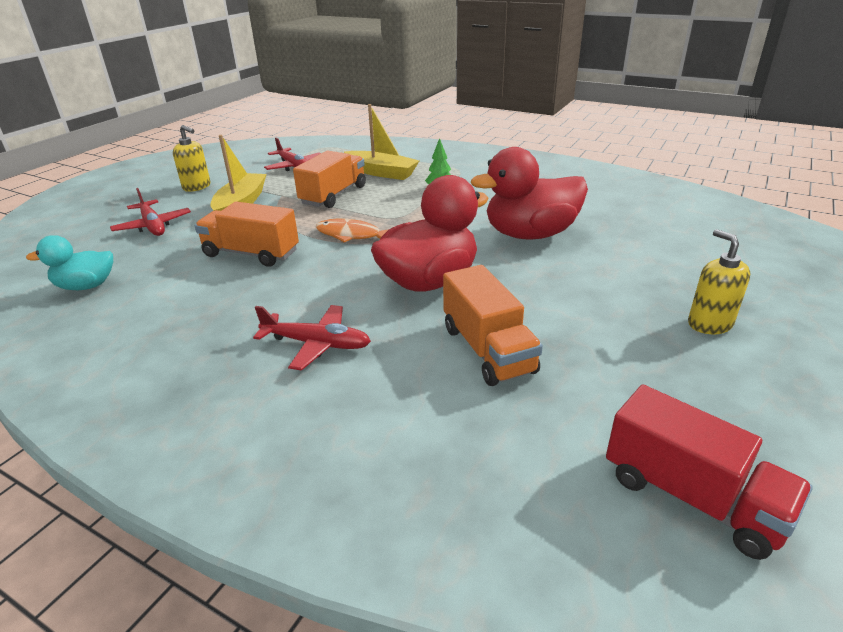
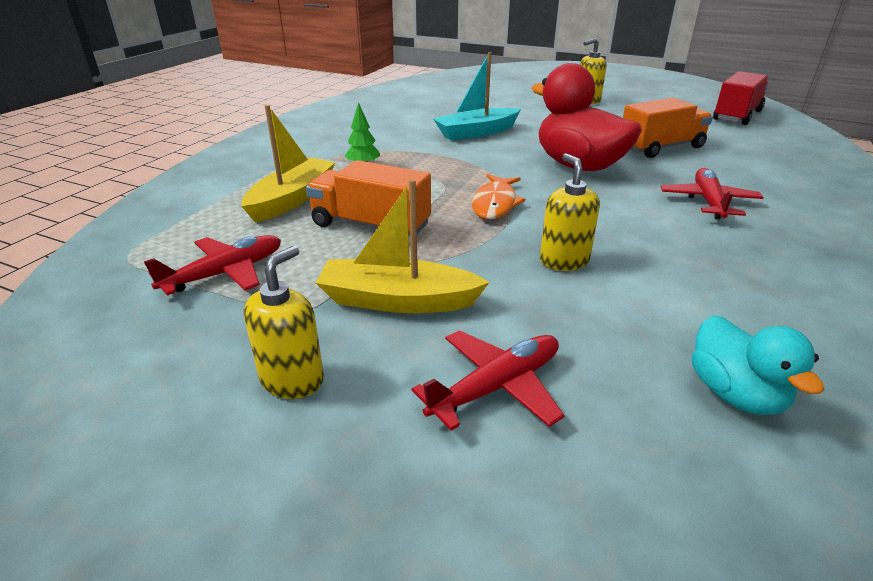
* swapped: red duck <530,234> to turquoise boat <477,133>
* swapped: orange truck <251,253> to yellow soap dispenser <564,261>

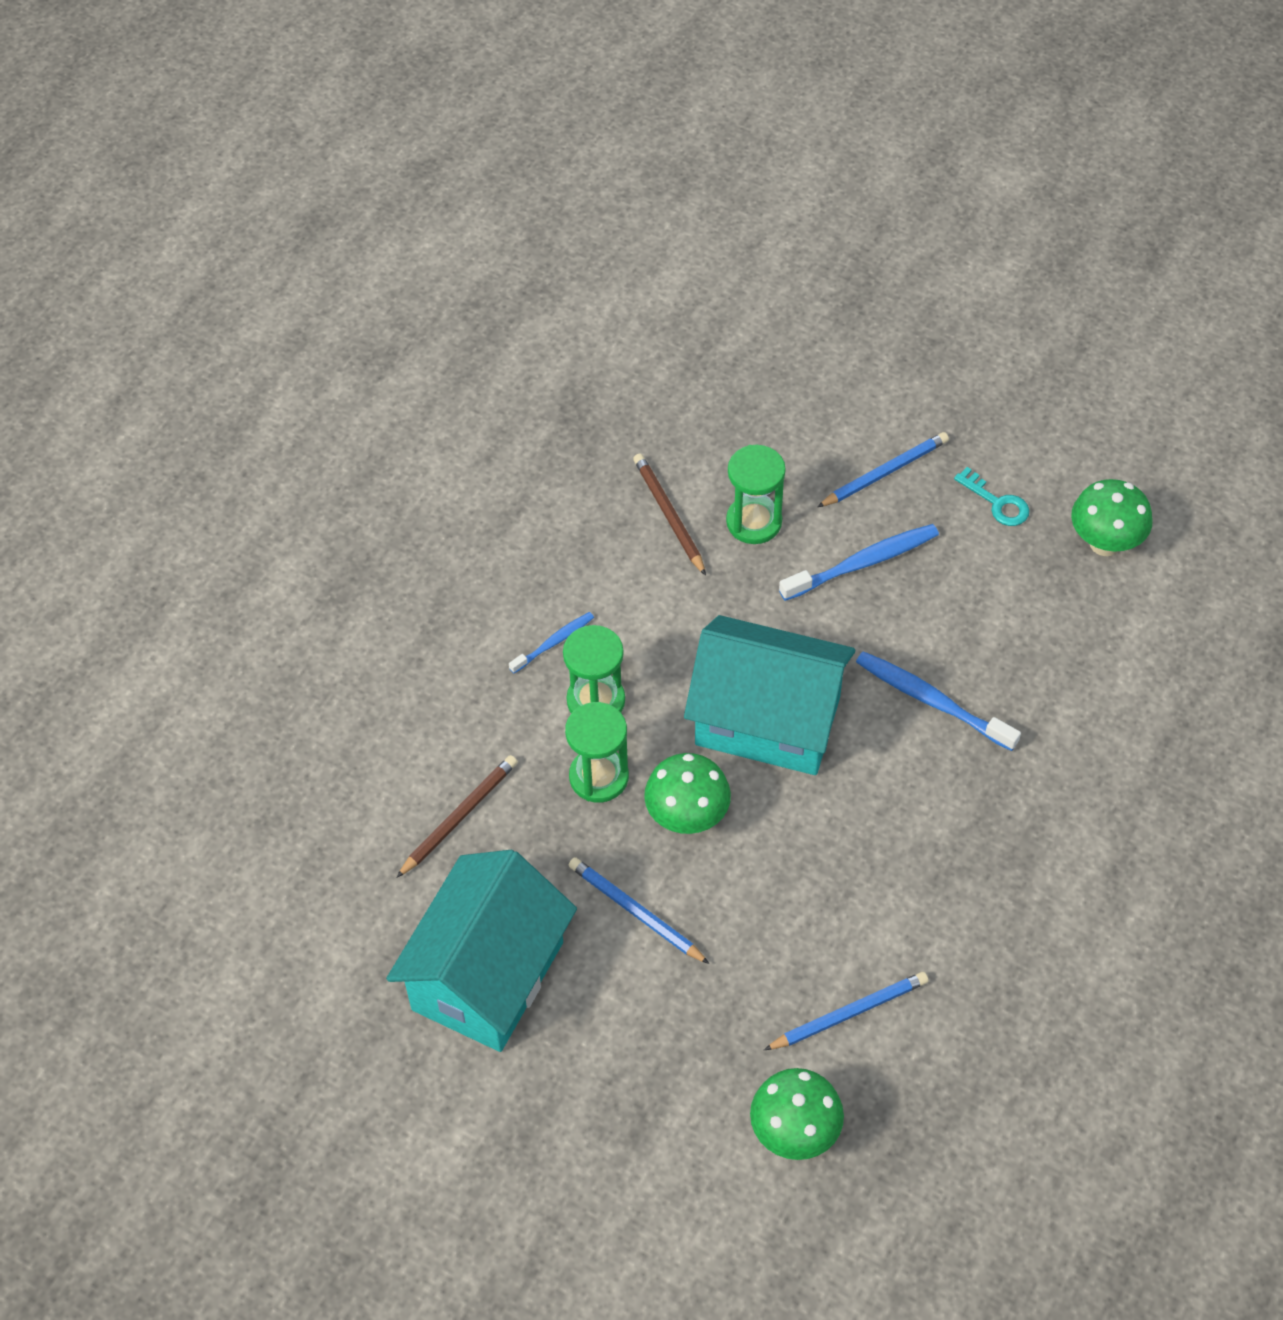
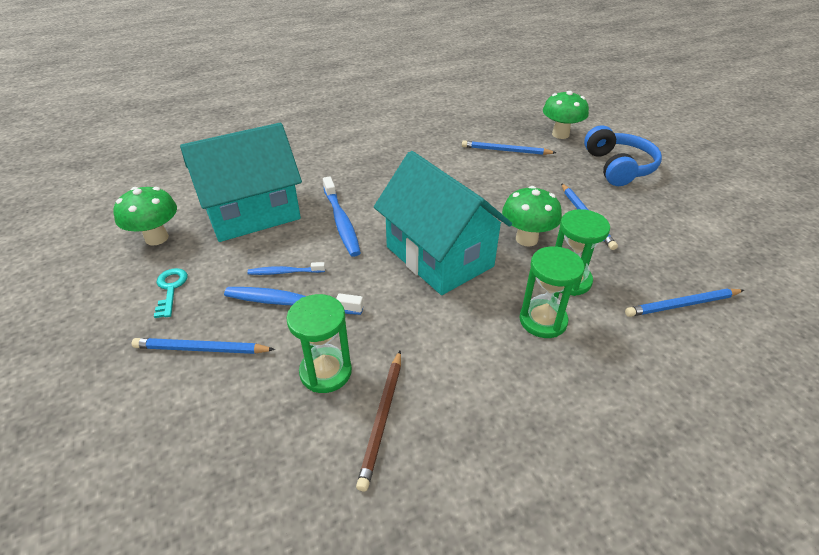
* shifted: blue toothbrush <553,642> to <285,272>
* repainted: brown pencil <459,817> to blue pencil <682,305>
* shifted: turquoise house <487,976> to <252,213>
* new: blue headphones <618,167>

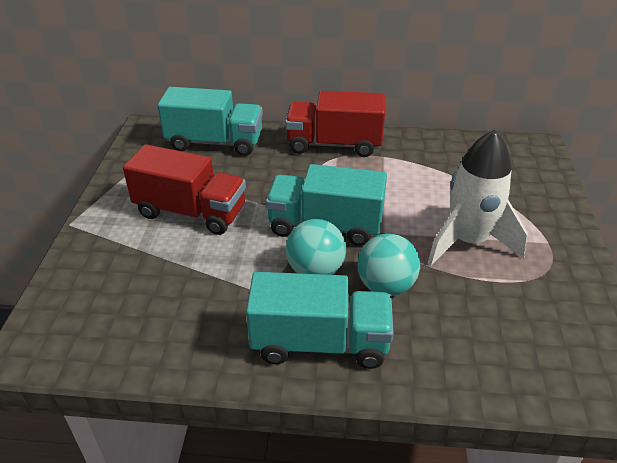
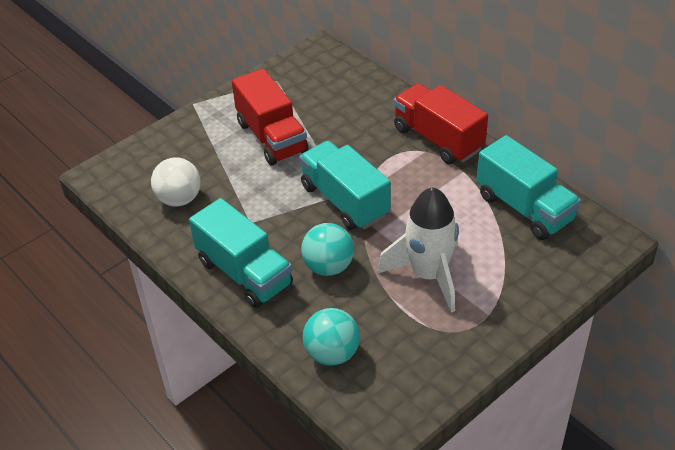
* shifted: turquoise truck <215,142> to <524,208>
* shifted: turquoise ball <315,270> to <332,353>
* new: white ball <179,199>

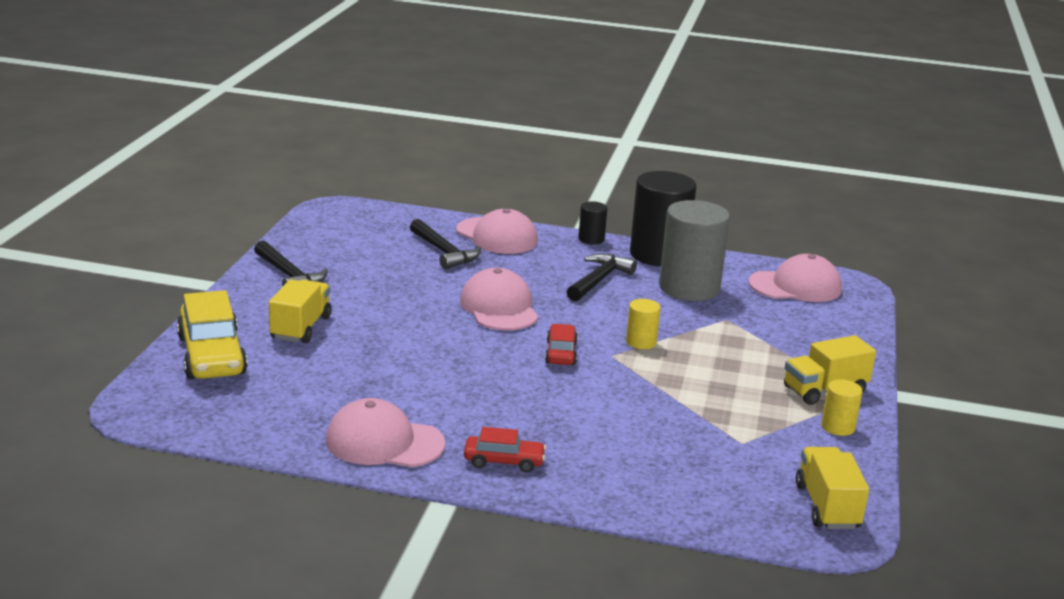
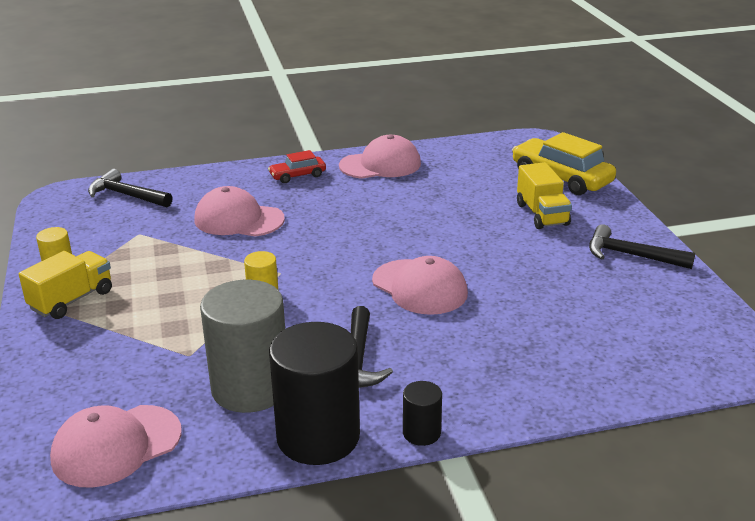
* shifted: pink cap <497,236> to <238,219>
* shifted: black hammer <444,252> to <127,195>
* gone: red car <561,353>
* gone: yellow truck <827,506>

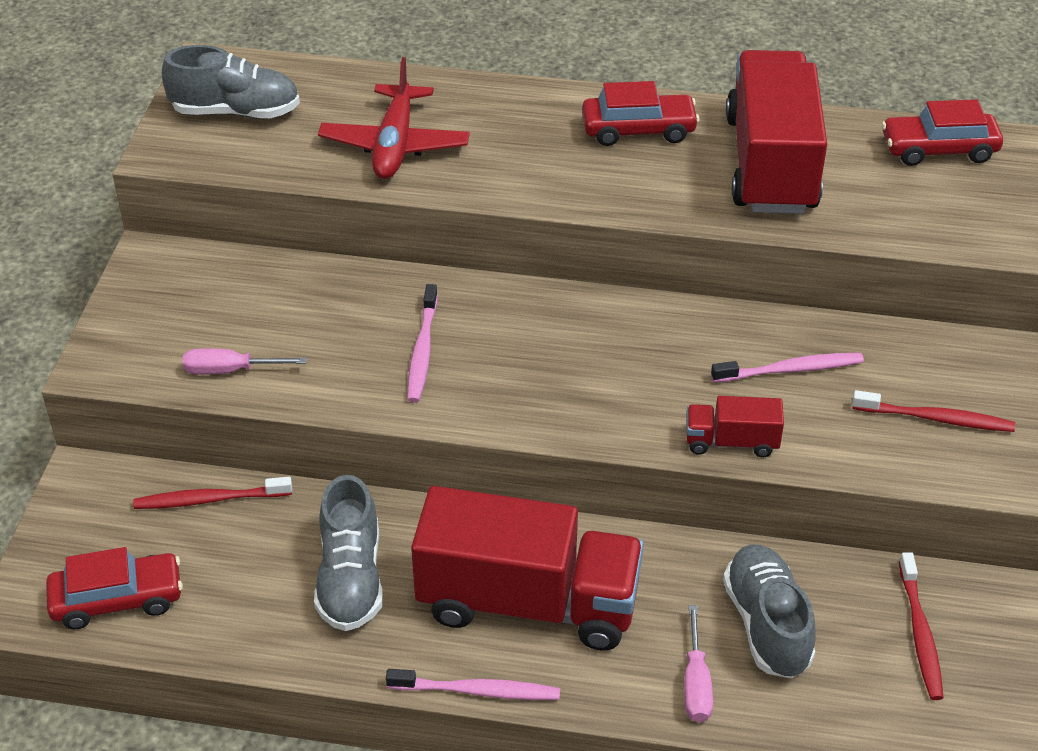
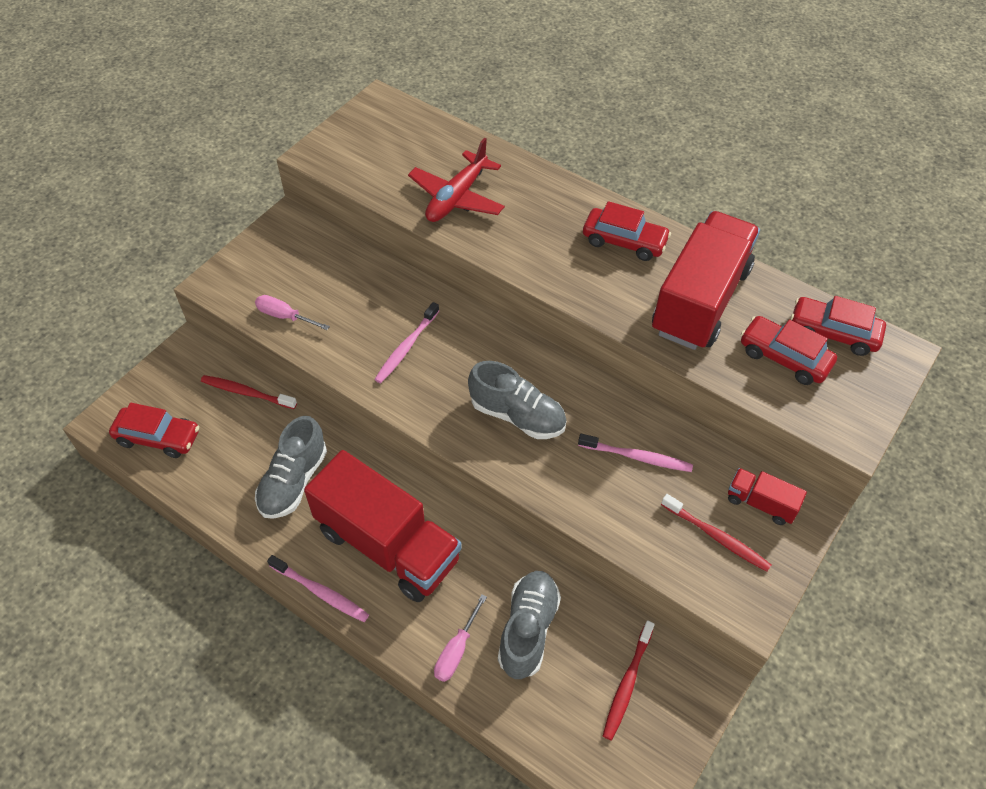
* shifted: grey shoe <236,112> to <517,415>
* shifted: red truck <731,442> to <760,503>
* new: red car <784,357>

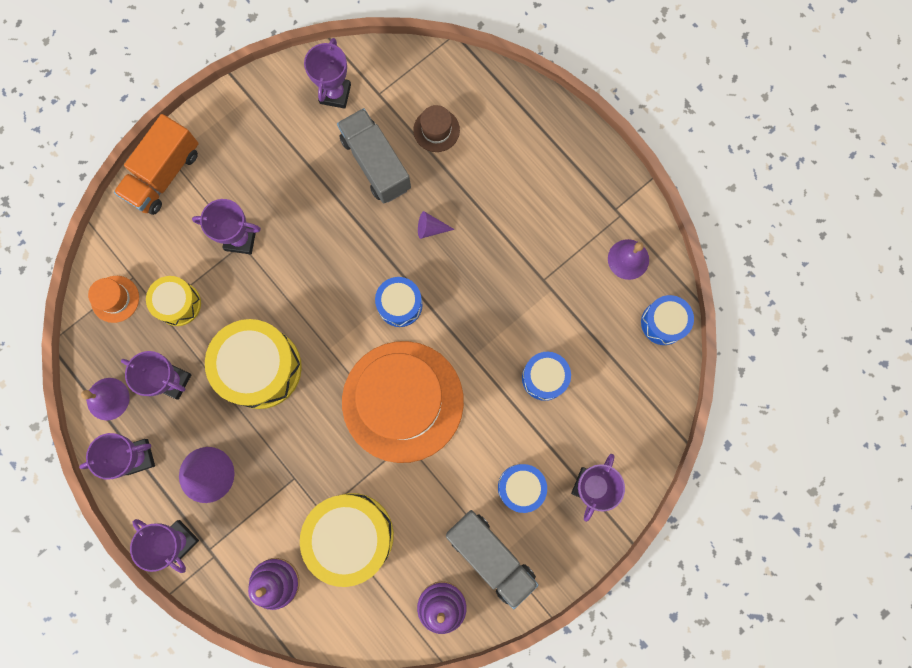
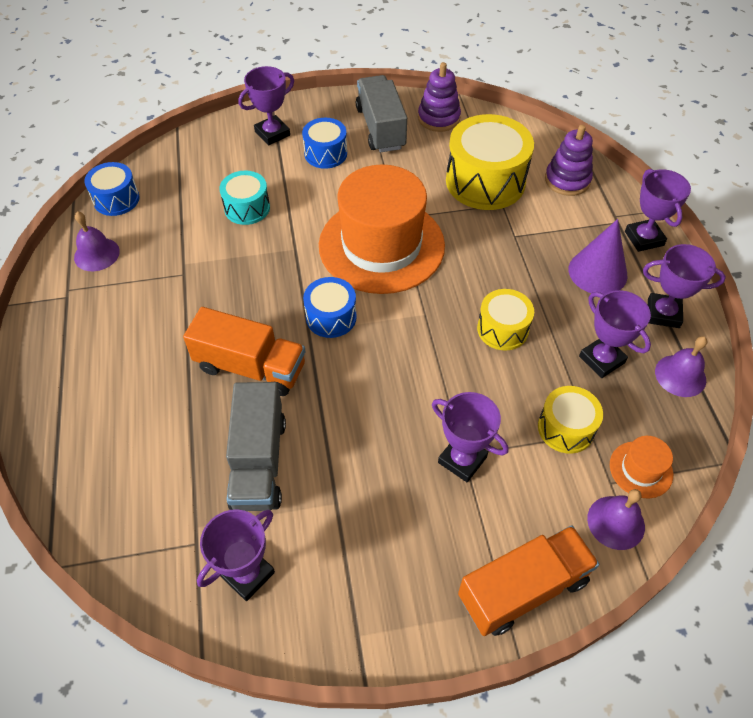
* gone: brown hat <436,130>
* swapped: purple cone <431,228> to orange truck <250,367>
* scaled: yellow drum <260,368> = <502,329> x0.56
* repainted: blue drum <544,378> to turquoise drum <247,208>
* new: purple bell <616,522>

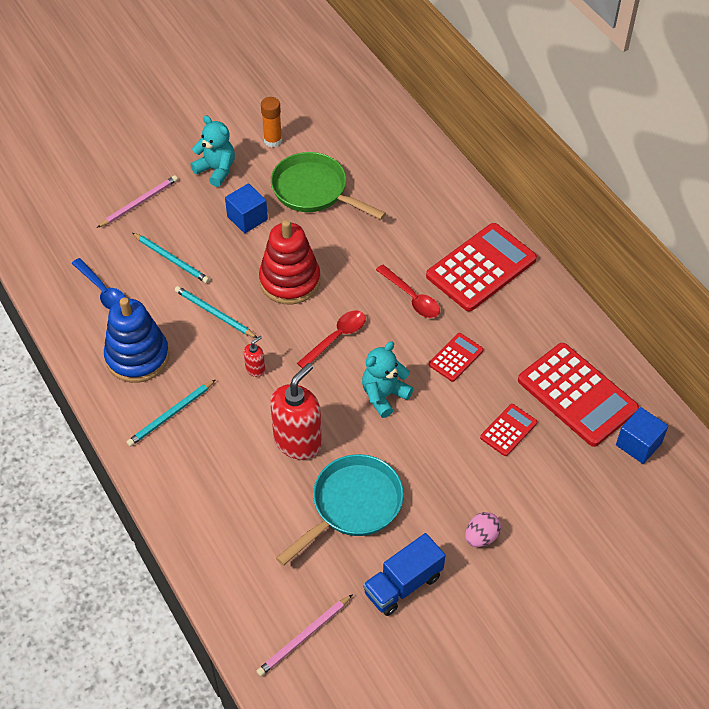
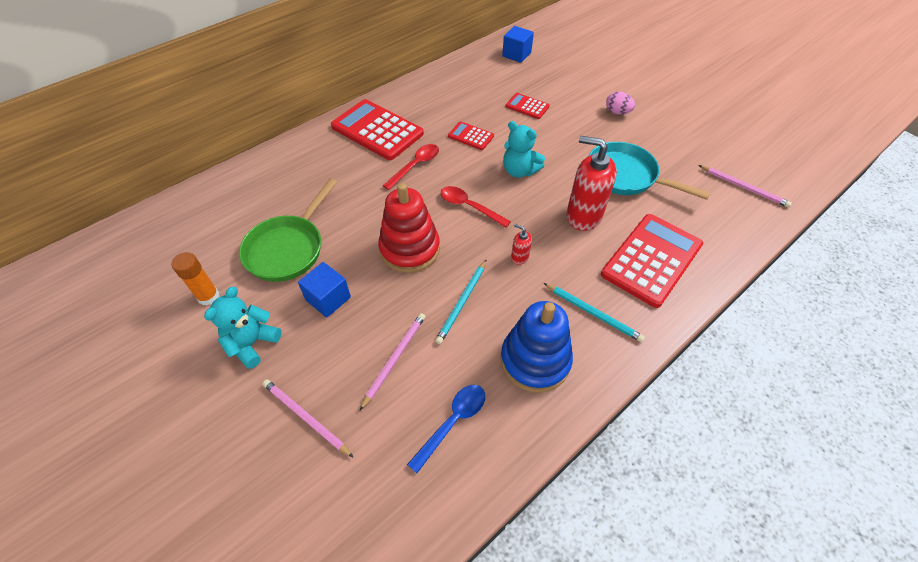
* repainted: turquoise pencil <171,259> to pink pencil <395,359>
* shifted: red calculator <577,395> to <651,259>
* gone: blue truck <403,584>

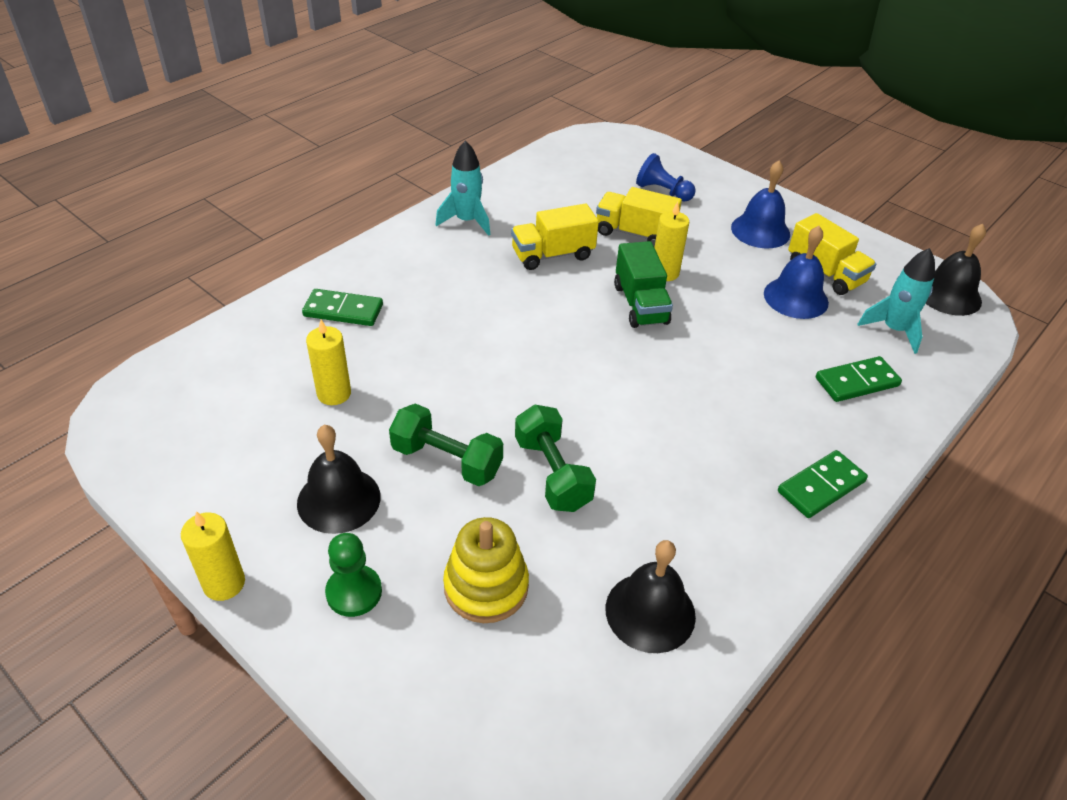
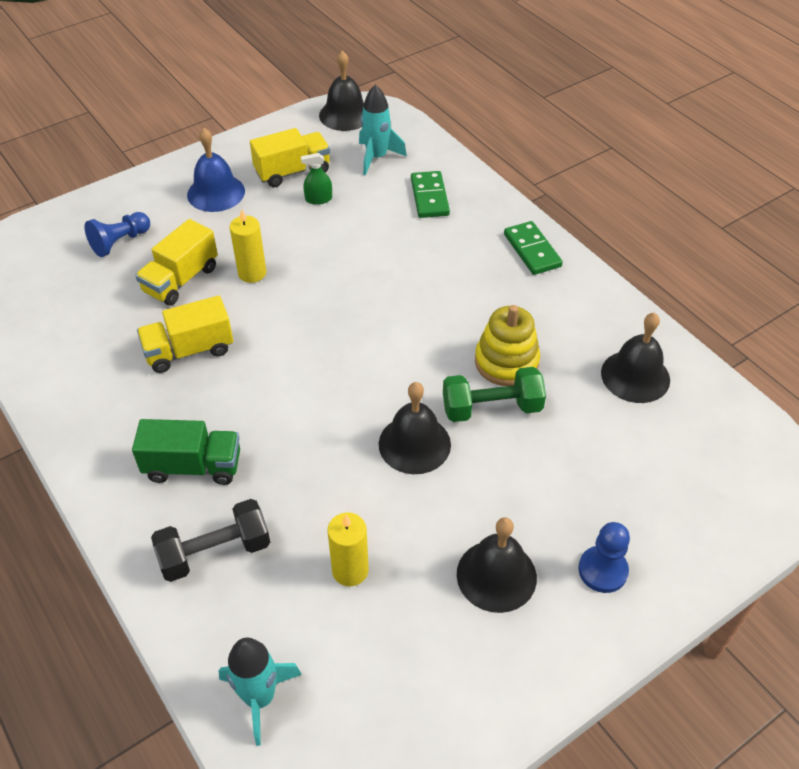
* shifted: turquoise rocket <467,221> to <260,698>
* rotated: yellow truck <552,255> = <189,350> 75 degrees clockwise
* swapped: blue bell <796,298> to green spray bottle <318,199>
* shifted: green truck <640,304> to <193,466>
* swapped: green domino <343,311> to black dumbbell <215,552>
* gone: green dumbbell <447,461>
* gone: yellow candle <224,583>
* shifted: yellow stacking toy <486,586> to <506,362>
* repainted: green pawn <354,592> to blue pawn <602,570>
* new: black bell <414,444>

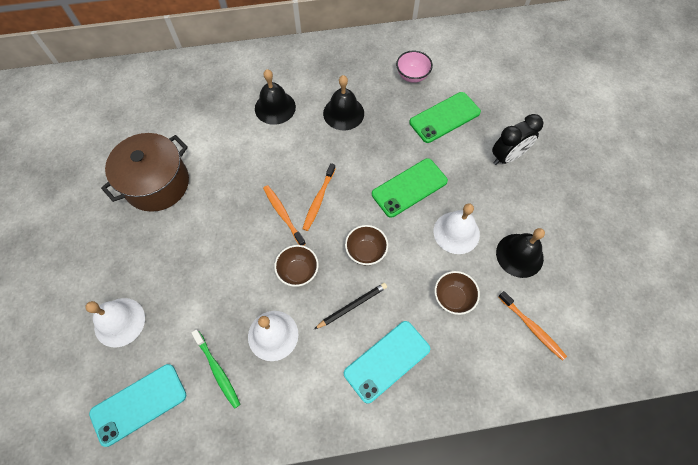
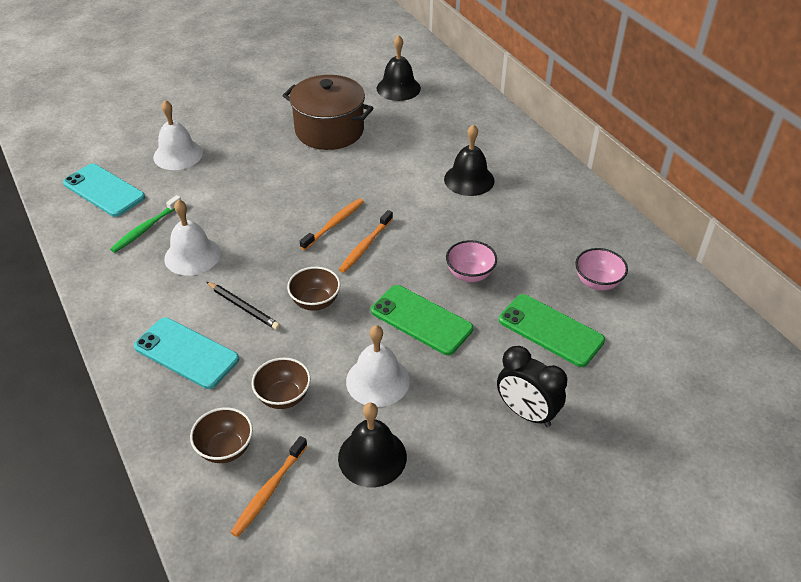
* shifted: black bell <343,113> to <398,88>
* rotated: orange toothbrush <318,200> = <365,246> 60 degrees counterclockwise
* shifted: brown bowl <298,272> to <225,448>
* new: pink bowl <470,274>

